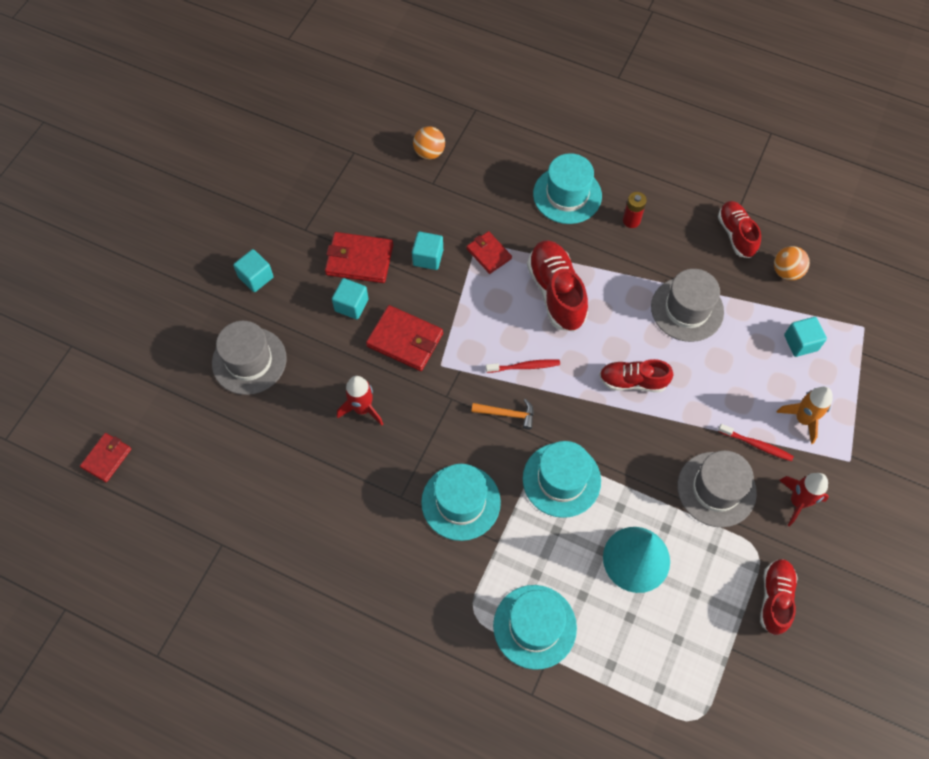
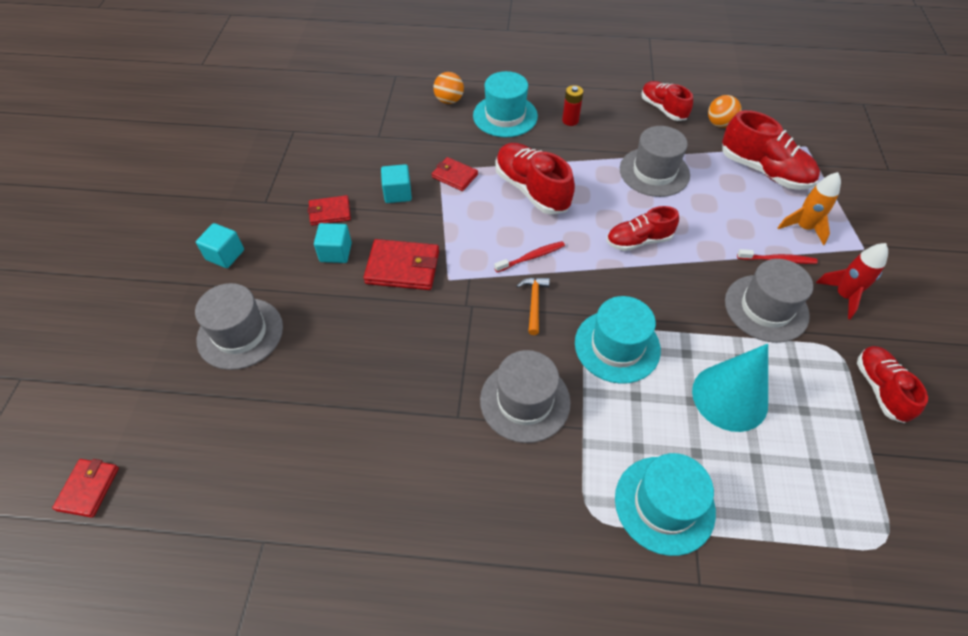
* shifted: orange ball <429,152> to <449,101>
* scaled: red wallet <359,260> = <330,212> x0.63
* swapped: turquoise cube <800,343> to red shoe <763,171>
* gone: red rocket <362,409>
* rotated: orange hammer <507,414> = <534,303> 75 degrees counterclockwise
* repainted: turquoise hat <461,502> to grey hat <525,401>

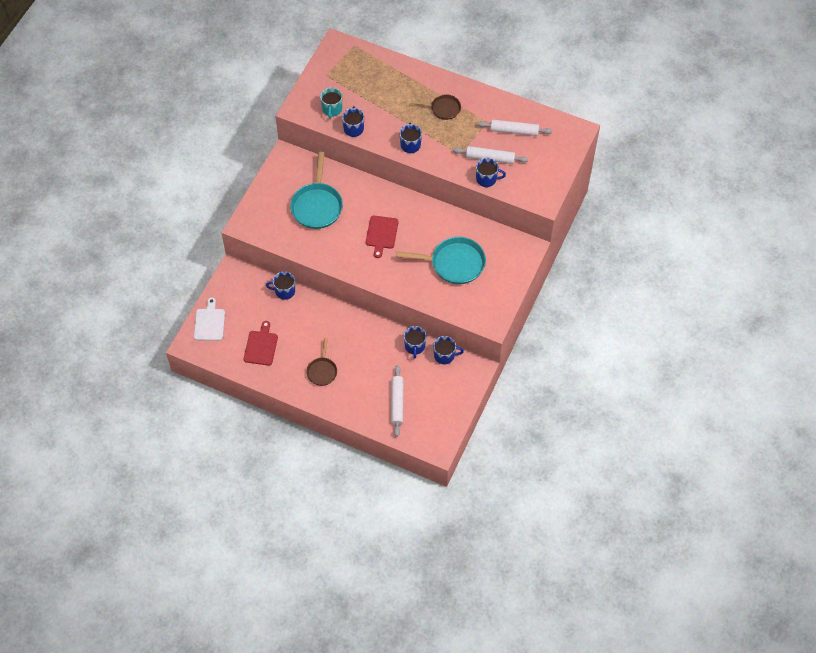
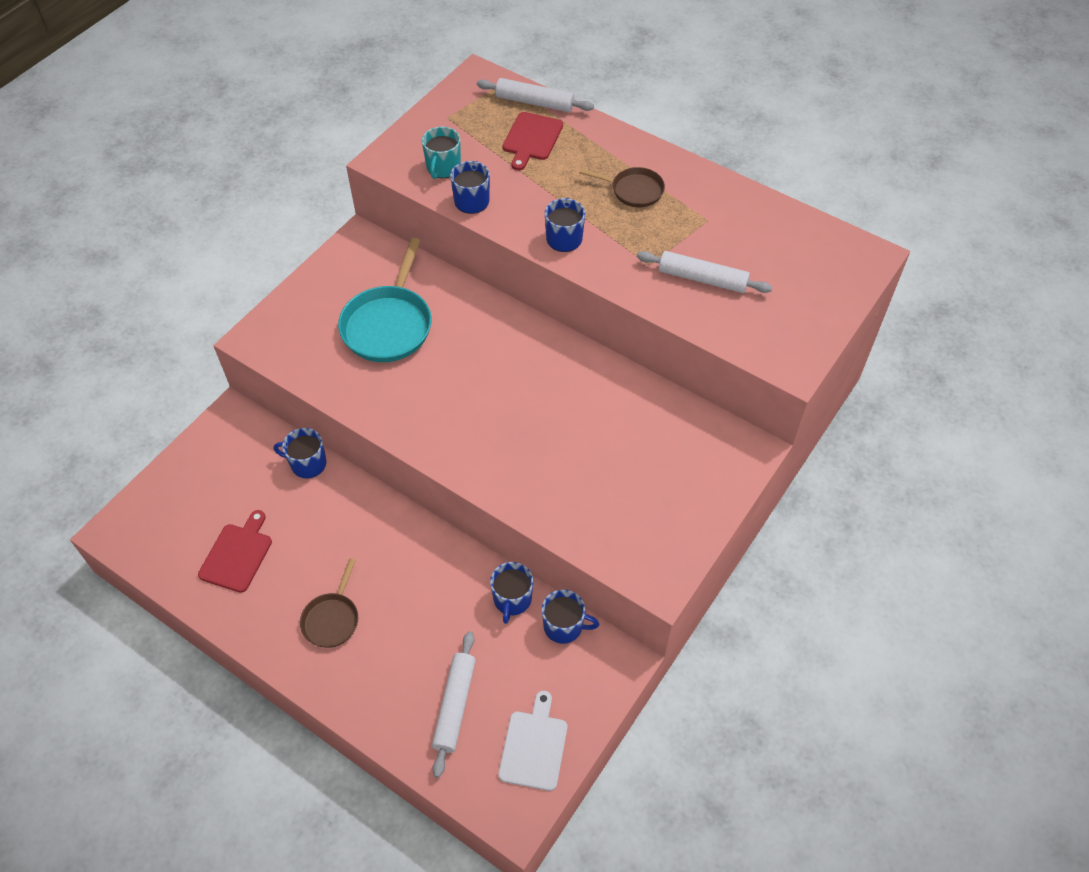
* shifted: white rolling pin <514,131> to <535,102>
* gone: blue mug <487,179>
* shifted: red cutting board <381,234> to <532,139>
* gone: turquoise pan <454,263>
* shifted: white cutting board <209,323> to <534,746>

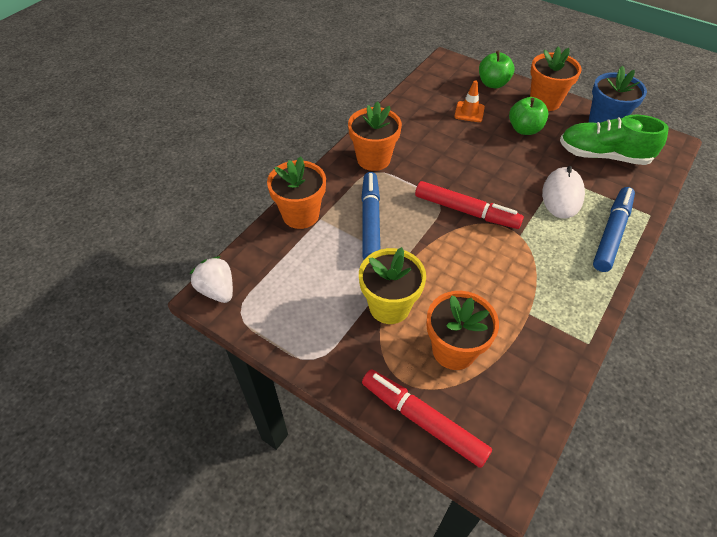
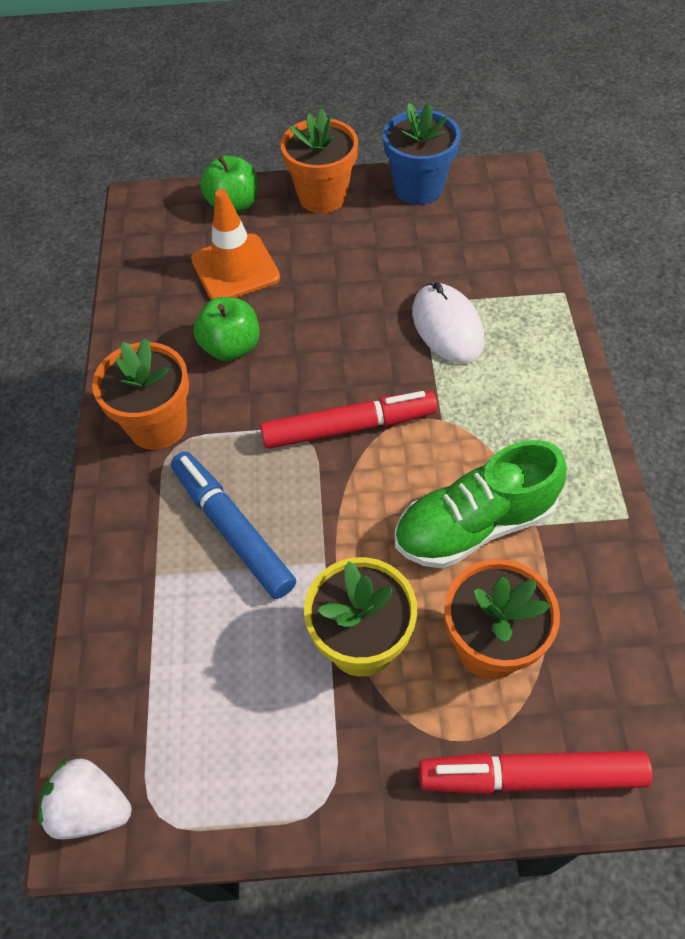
* scaled: orange traffic cone <469,112> = <235,268> x1.61
* shifted: green apple <524,129> to <231,347>
* shifted: green shoe <603,155> to <474,525>
* gone: orange flower pot <300,215>
* gone: blue marker <611,233>

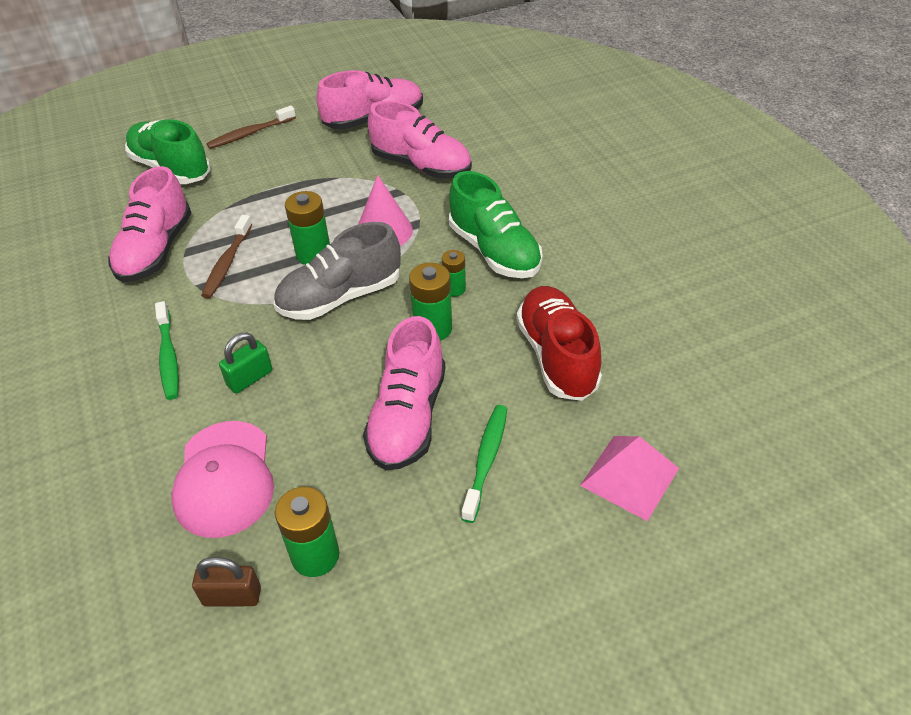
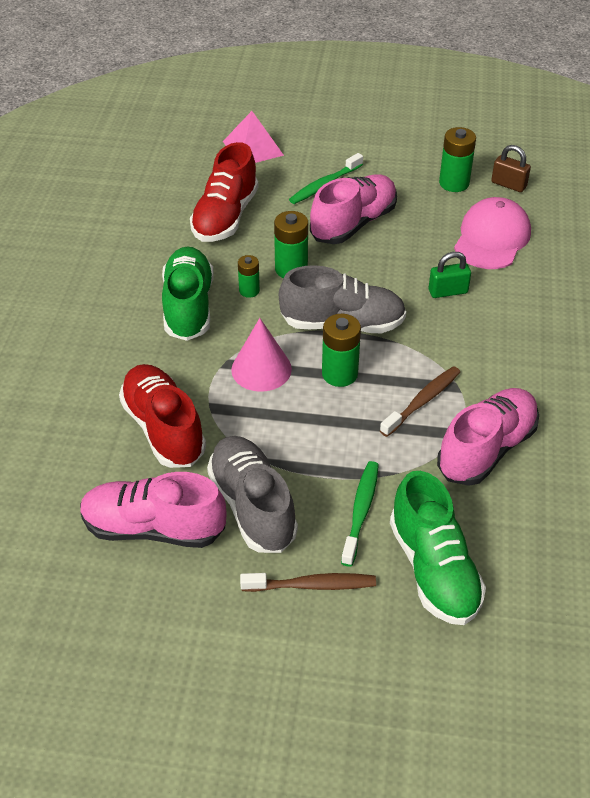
* repainted: pink shoe <421,166> to red shoe <164,428>
* shifted: green toothbrush <168,357> to <361,511>
* new: grey shoe <252,506>

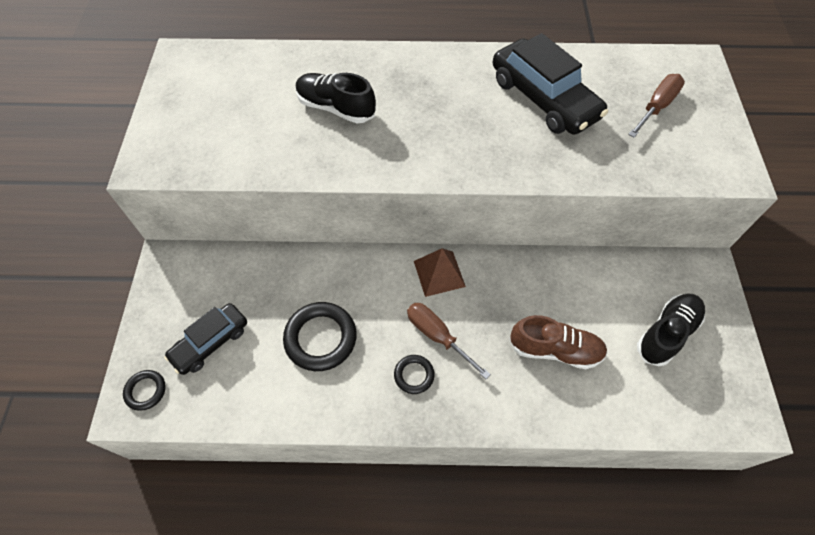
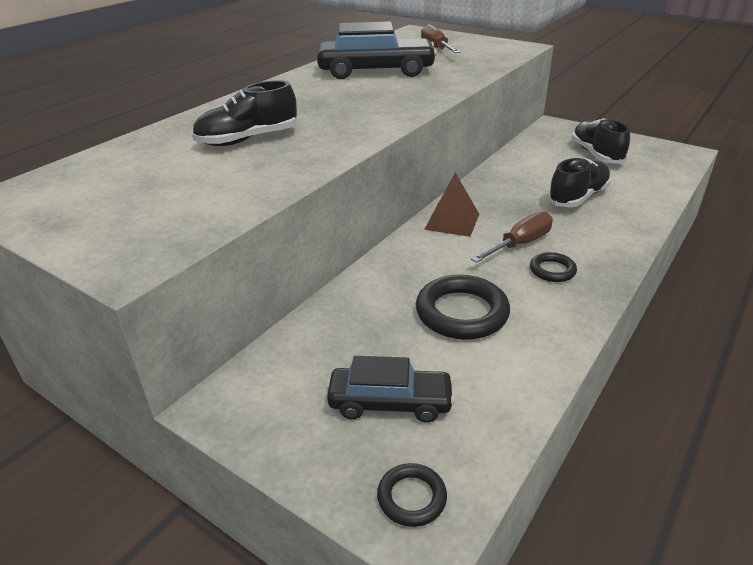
* rotated: black car <210,342> = <390,402> 75 degrees counterclockwise
* rotated: brown screwdriver <438,336> = <520,244> 150 degrees clockwise
* repainted: brown shoe <555,349> to black shoe <578,197>

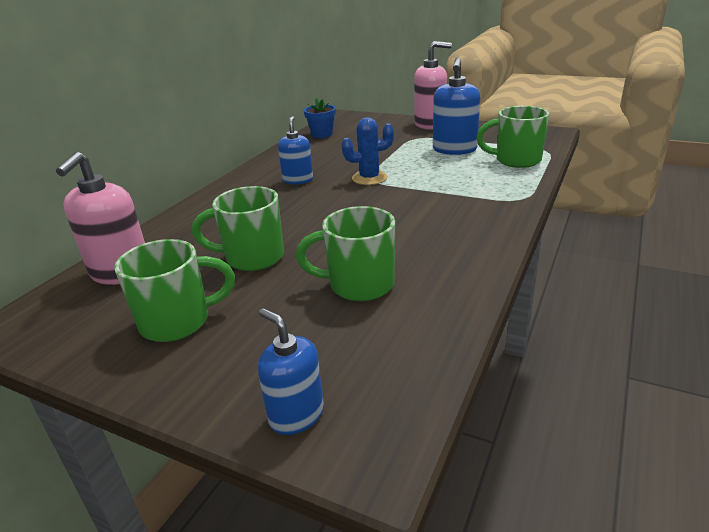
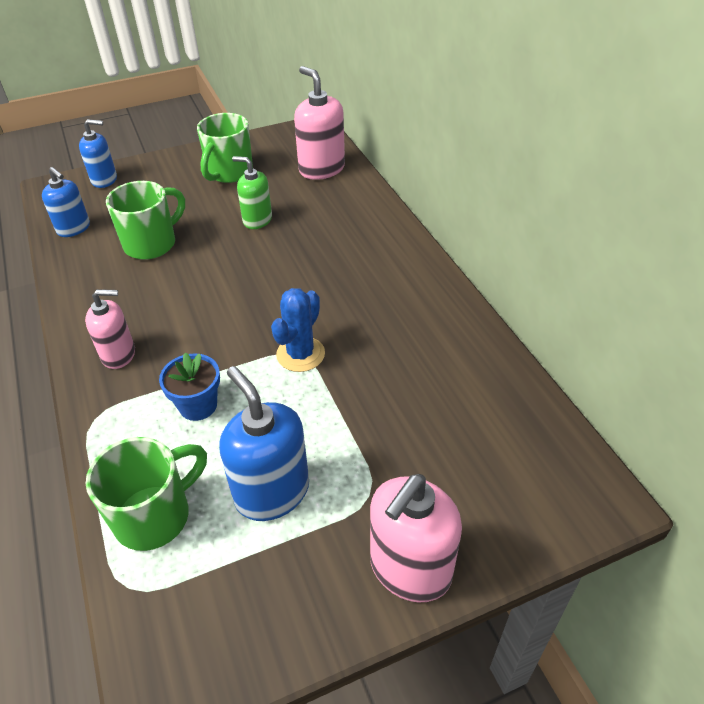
* shifted: blue flower pot <322,134> to <198,405>
* shifted: blue soap dispenser <298,180> to <74,228>
* swapped: green mug <252,257> to green soap dispenser <257,220>
* new: pink soap dispenser <119,354>

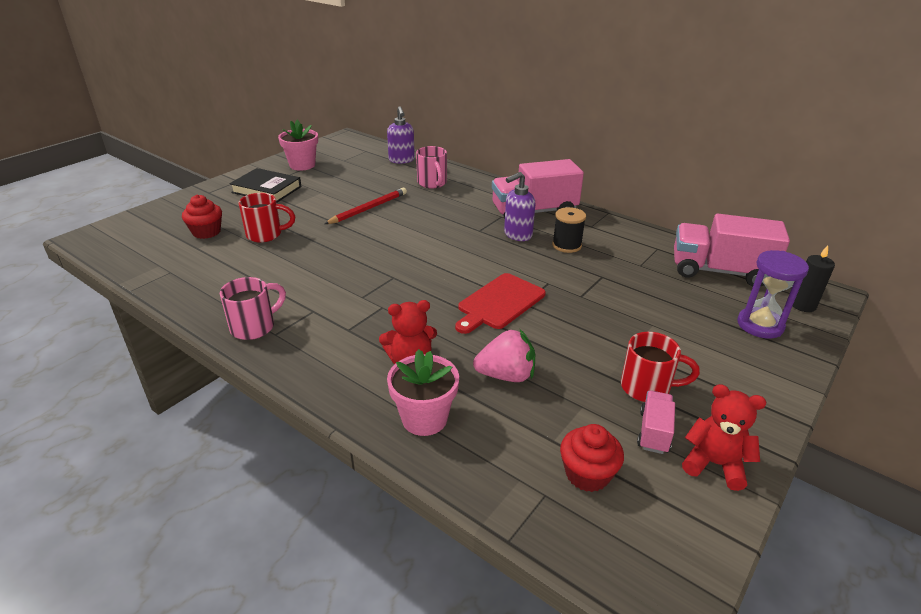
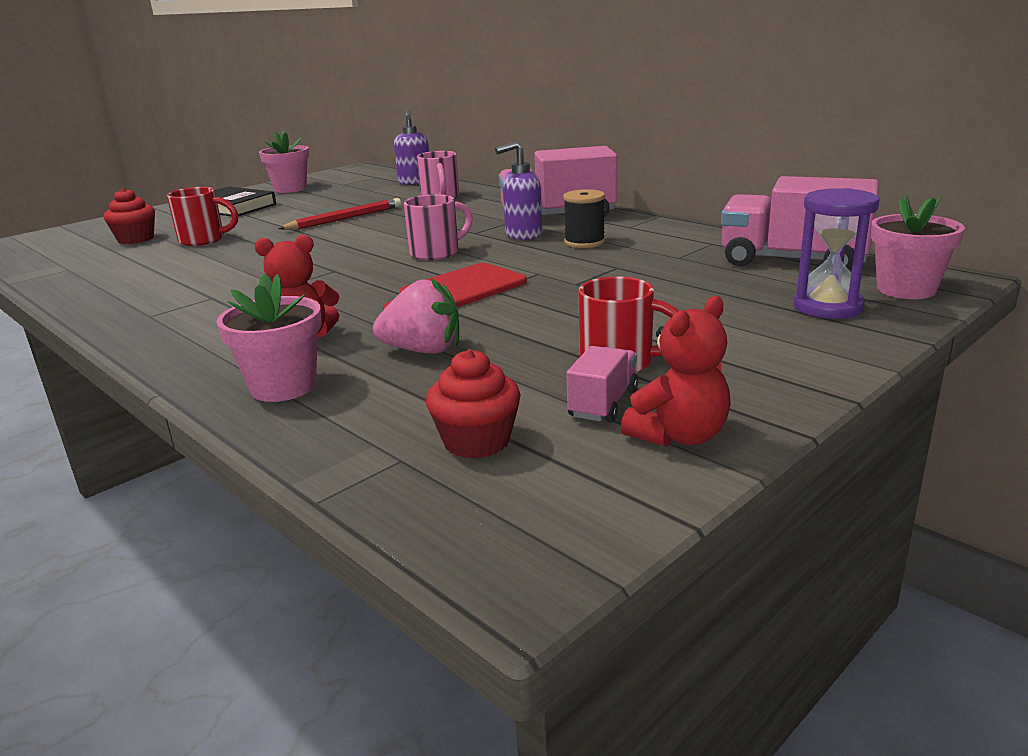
* swapped: black candle <803,305> to pink flower pot <906,289>
* shifted: pink mug <254,327> to <436,253>
* rotated: red teddy bear <714,464> = <679,436> 105 degrees clockwise

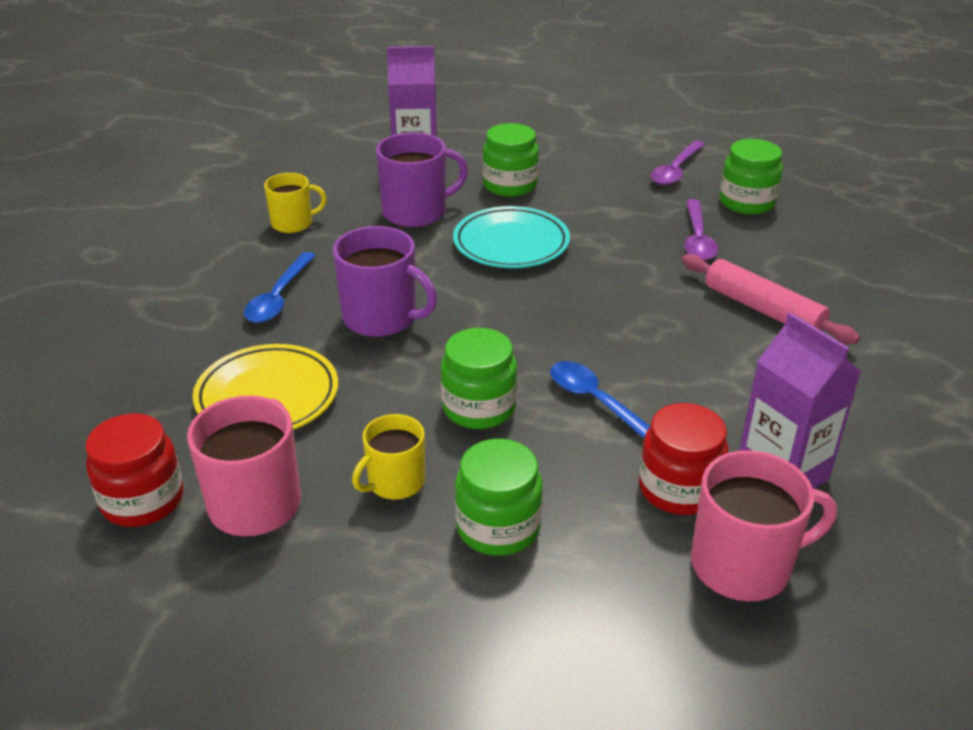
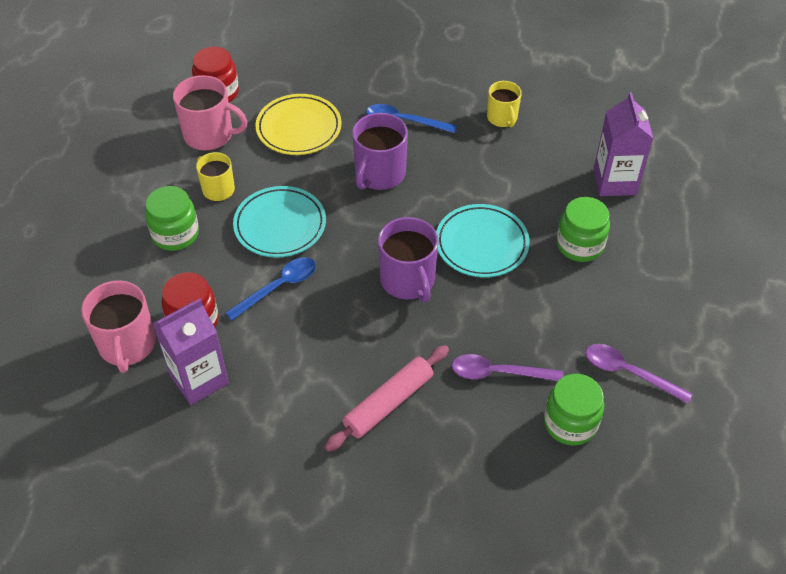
* shifted: purple mug <416,212> to <408,280>
* swapped: green jar <479,408> to turquoise plate <280,225>

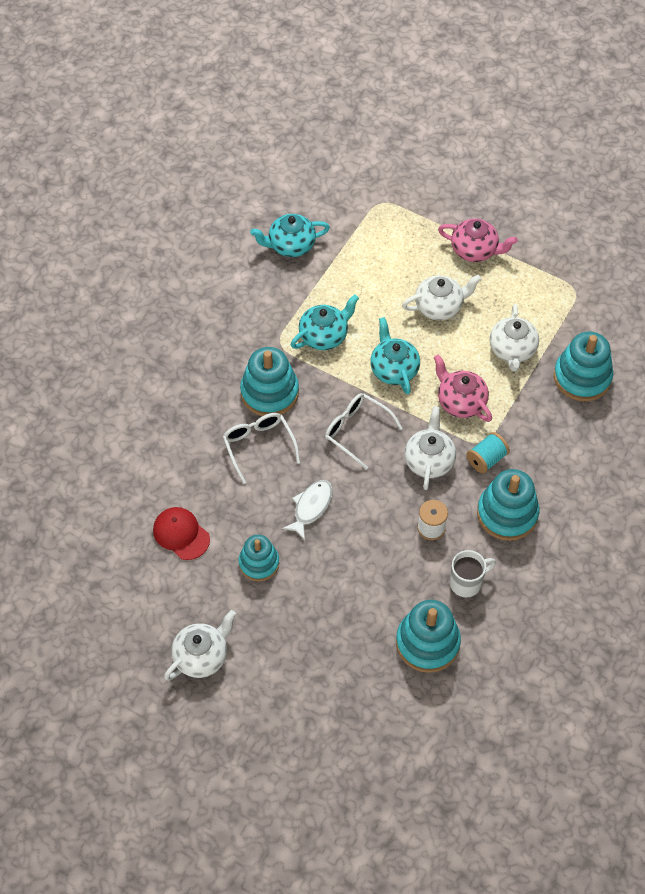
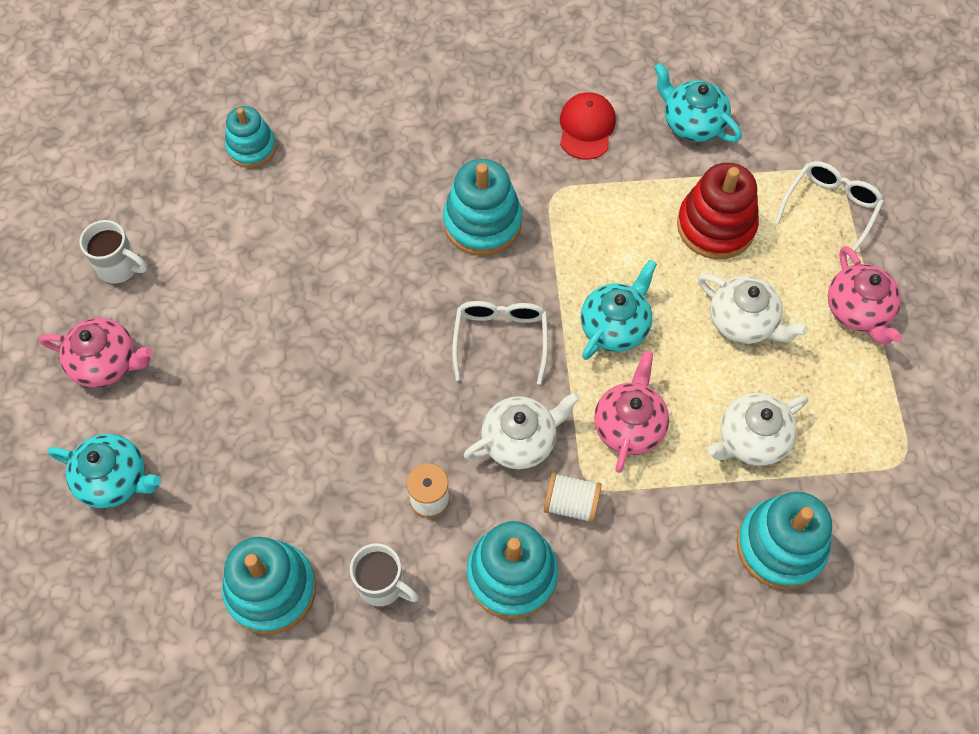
* shifted: turquoise teapot <324,335> to <115,480>
* shifted: white glasses <258,446> to <830,208>
* repainted: turquoise spool <486,459> to white spool <571,504>
* gone: white fish <311,507>
* shifted: red cap <181,534> to <586,128>
* shifted: turquoise stacking toy <259,563> to <251,147>
* repainted: white teapot <201,656> to pink teapot <106,363>
* new: red stacking toy <715,226>
* new: white mug <120,267>

